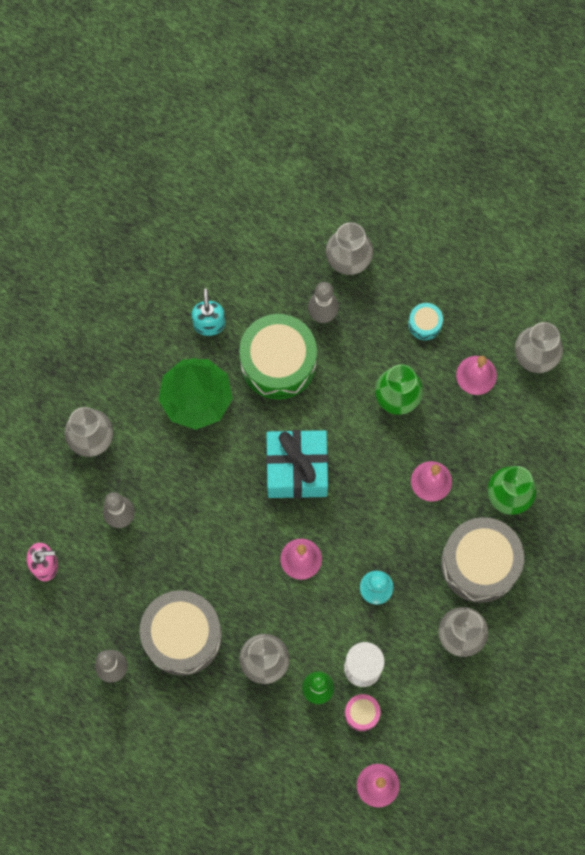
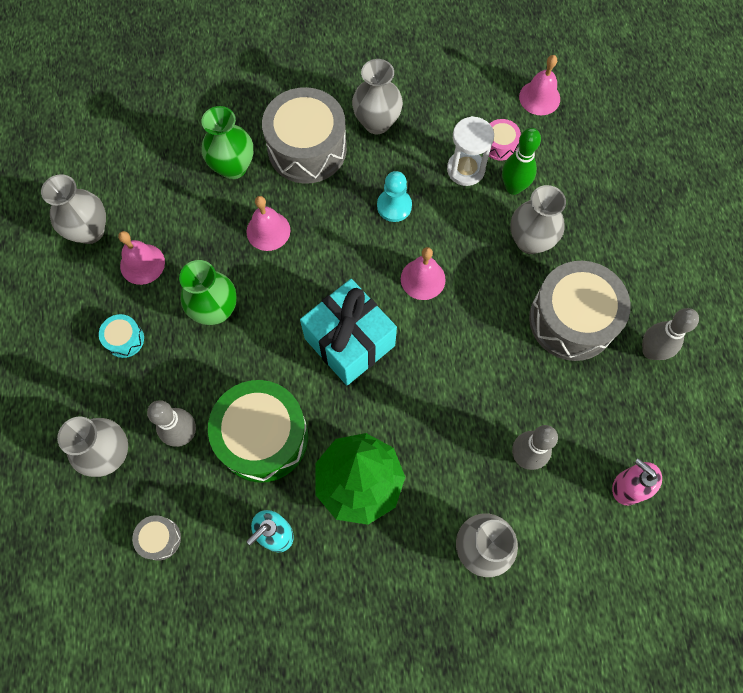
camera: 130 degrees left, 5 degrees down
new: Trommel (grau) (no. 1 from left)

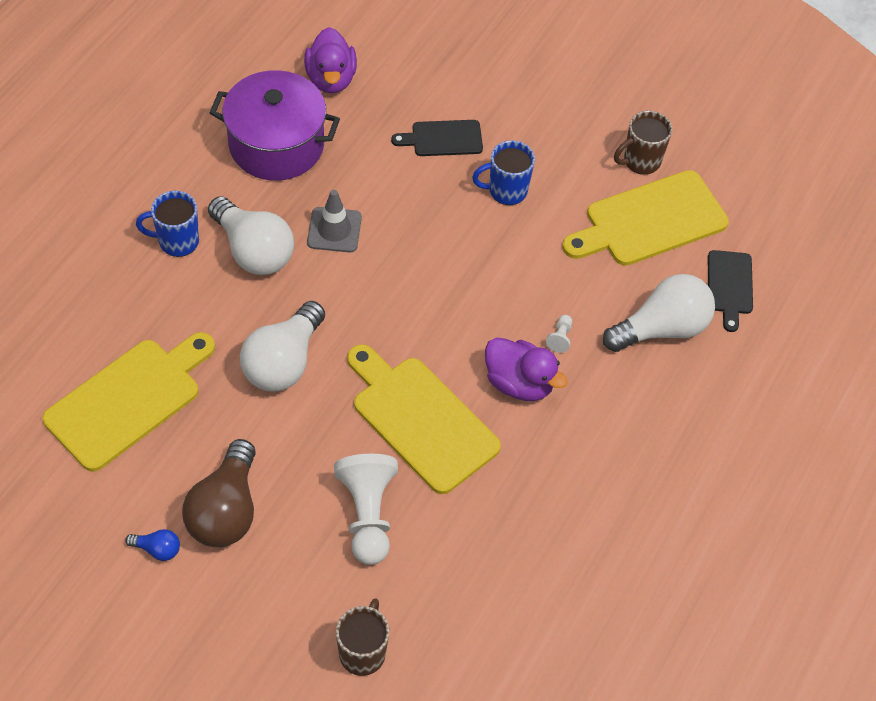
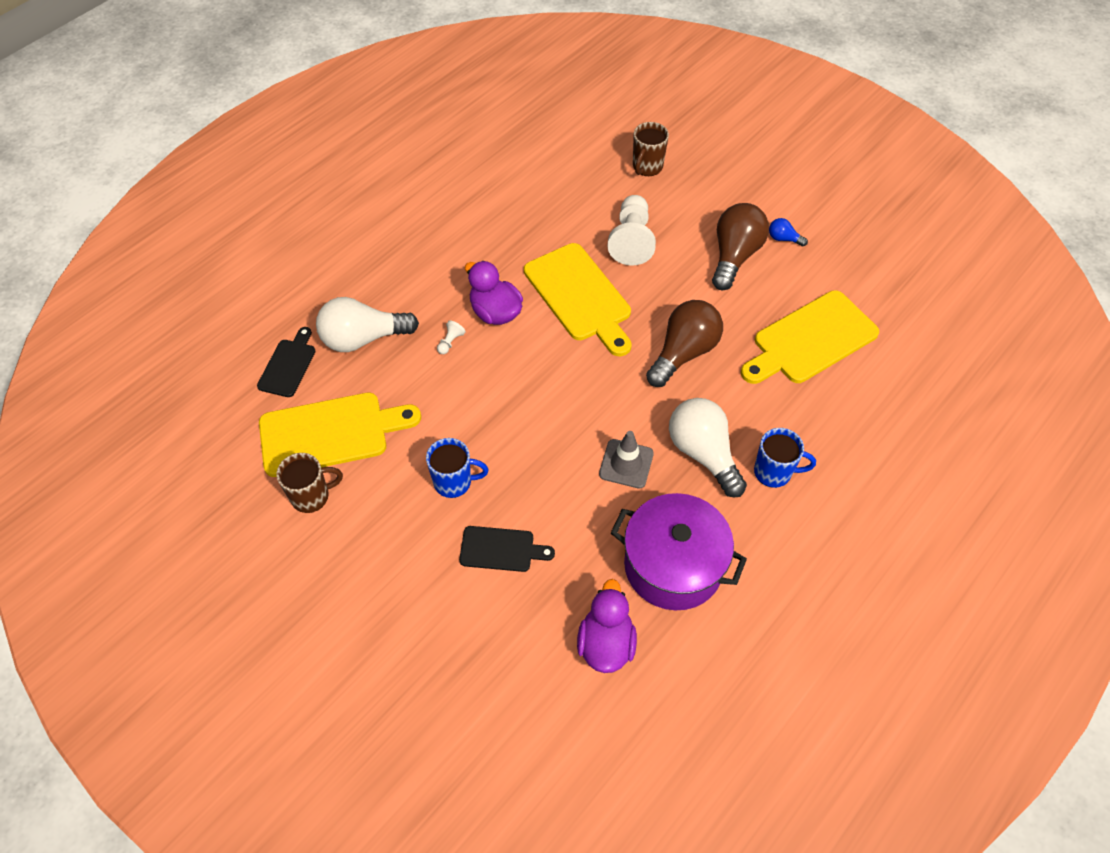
camera: 165 degrees left, 0 degrees up
repainted: Glühbirne (weiß) (no. 2 from left) to Glühbirne (braun) (no. 1 from left)

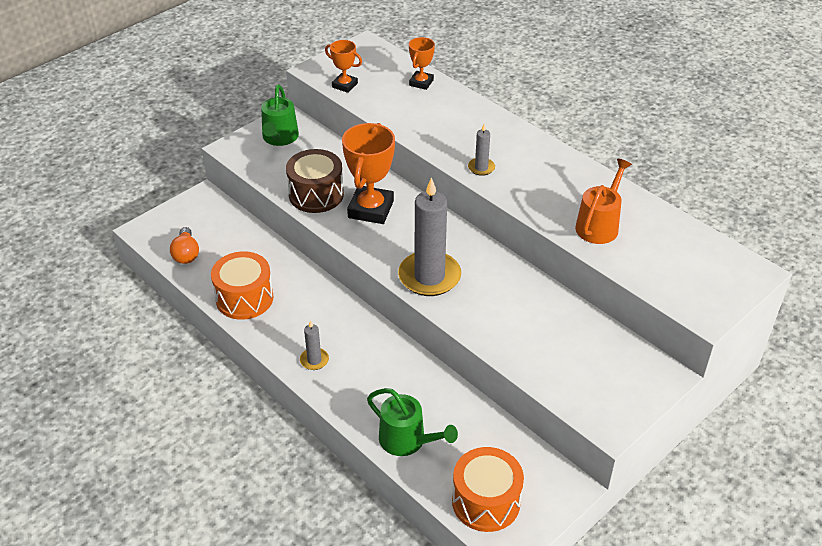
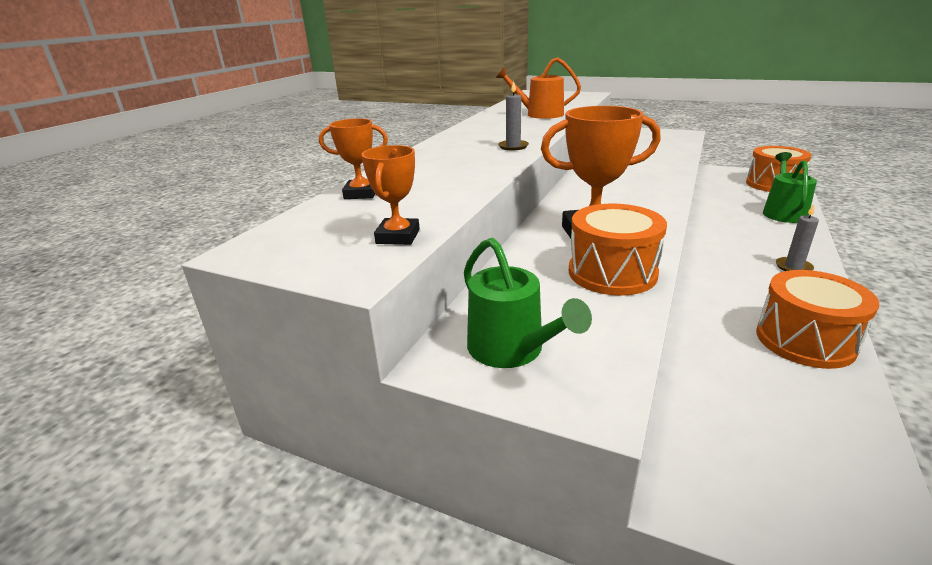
camera: 110 degrees left, 15 degrees down
gone: Glühbirne (orange); Kerze (grau) (no. 2 from left)
repainted: Trommel (braun) to Trommel (orange) (no. 1 from left)
rotated: Gießkanne (grün) (no. 1 from left) 75 degrees clockwise

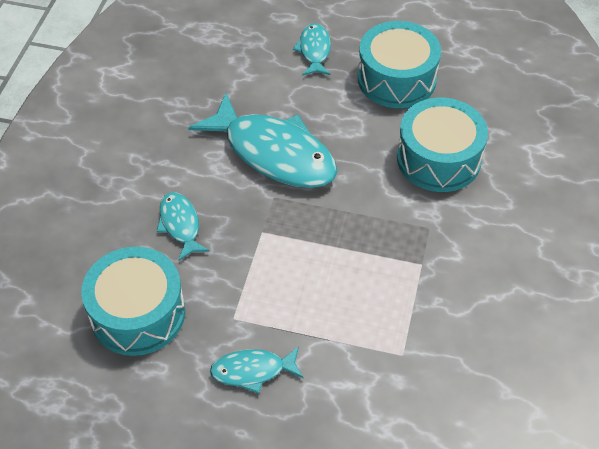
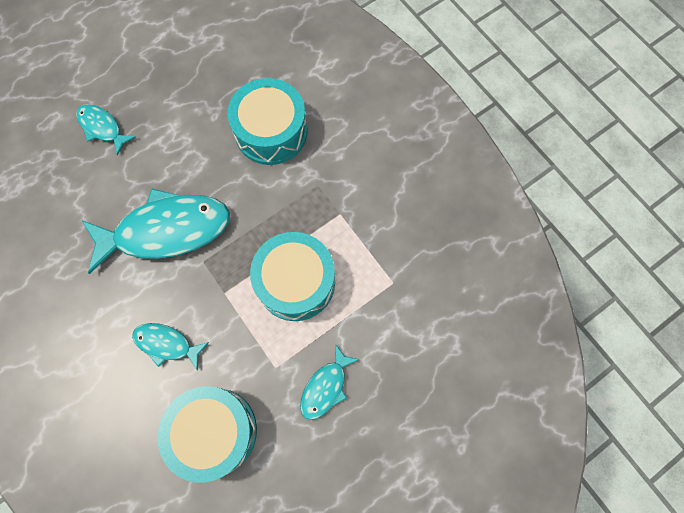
camera: 50 degrees left, 20 degrees up
shifted: Trommel (türkis) (no. 2 from left in the first image) to Trommel (türkis) (no. 3 from left)

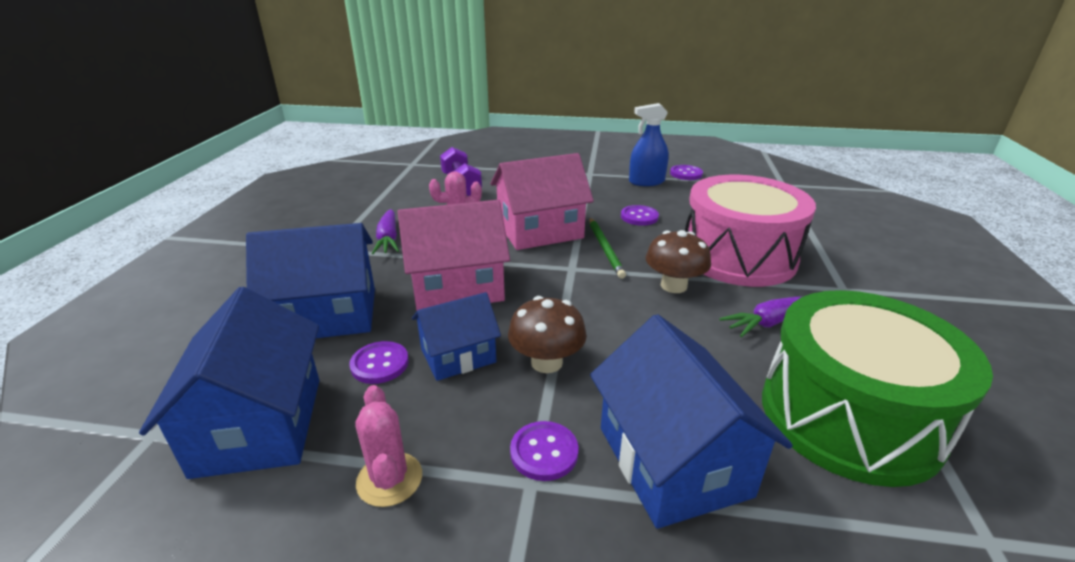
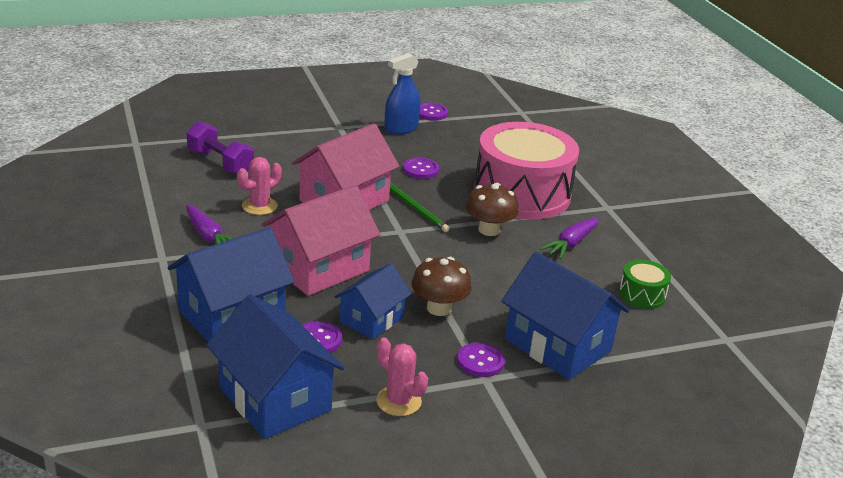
camera: 30 degrees left, 0 degrees up
scaled: Trommel (grün) x0.42

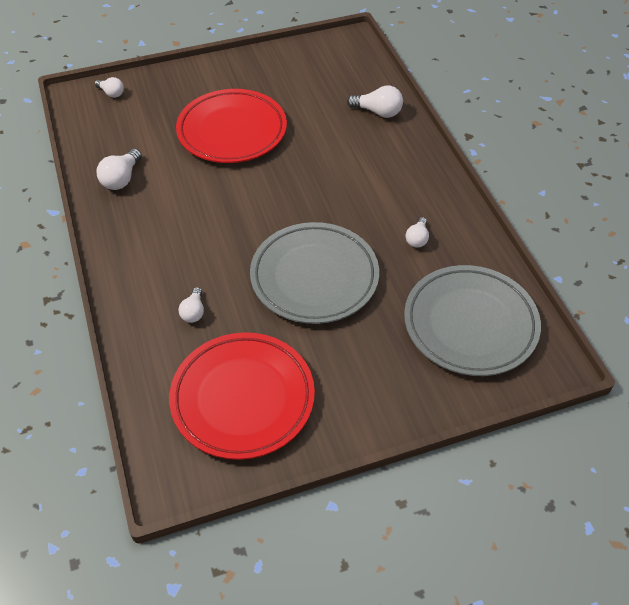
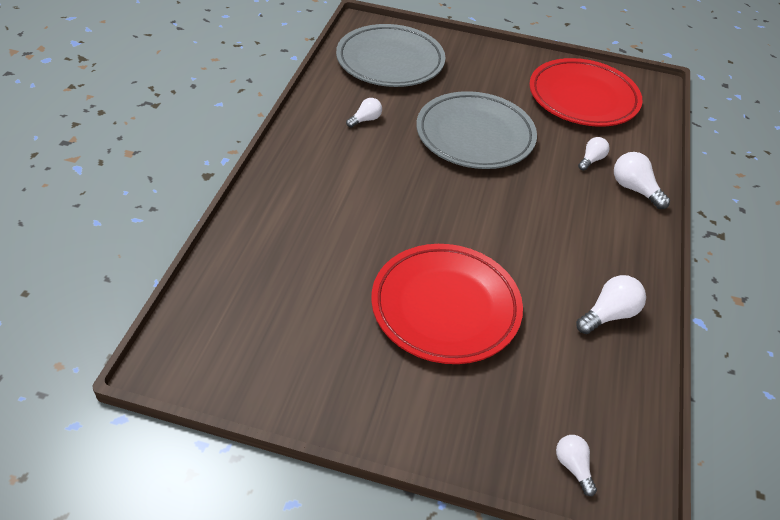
camera: 150 degrees left, 5 degrees down
shifted: Glühbirne (weiß) (no. 4 from left in the first image) to Glühbirne (weiß) (no. 5 from left)

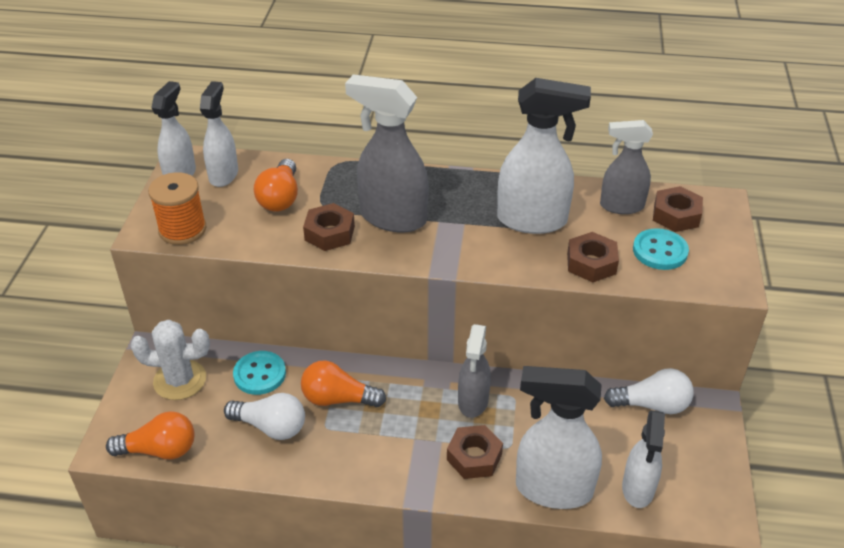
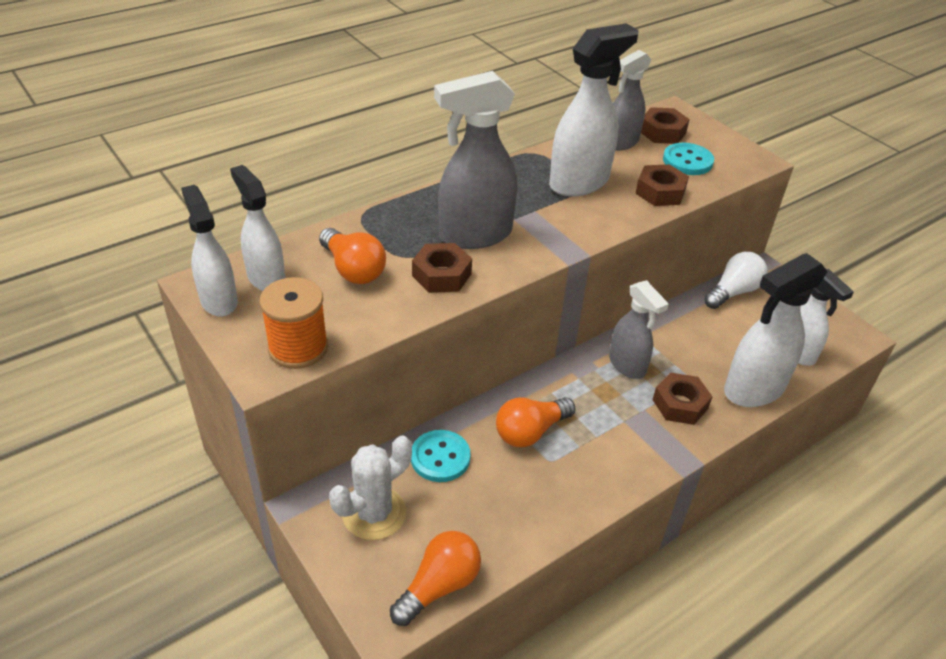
camera: 45 degrees left, 0 degrees up
gone: Glühbirne (weiß) (no. 1 from left)

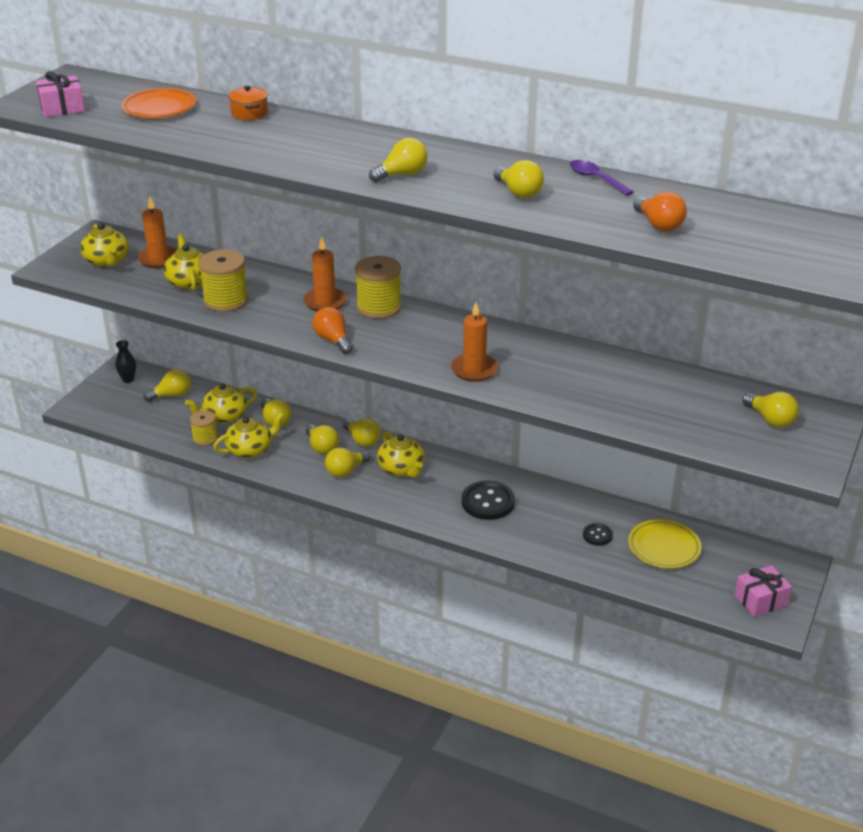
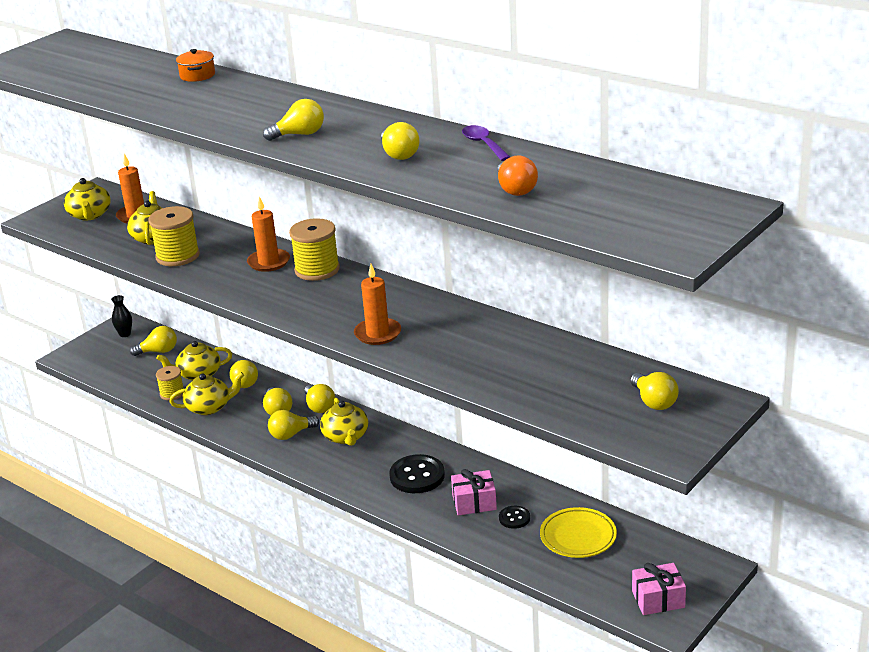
camera: 15 degrees right, 5 degrees down
gone: Teller (orange); Glühbirne (orange) (no. 1 from left)
shifted: Geschenk (rosa) (no. 1 from left)

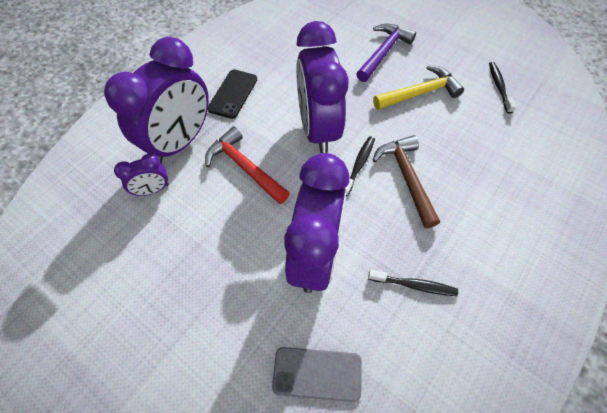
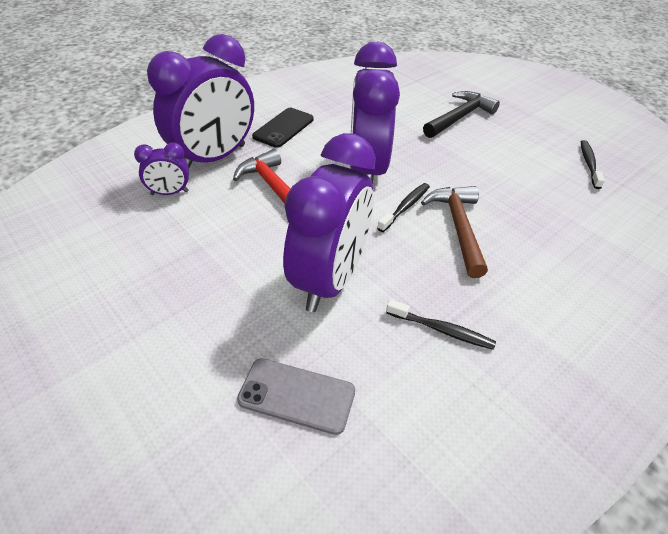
camera: 10 degrees right, 15 degrees down
gone: Hammer (gelb)
repainted: Hammer (lila) to Hammer (schwarz)

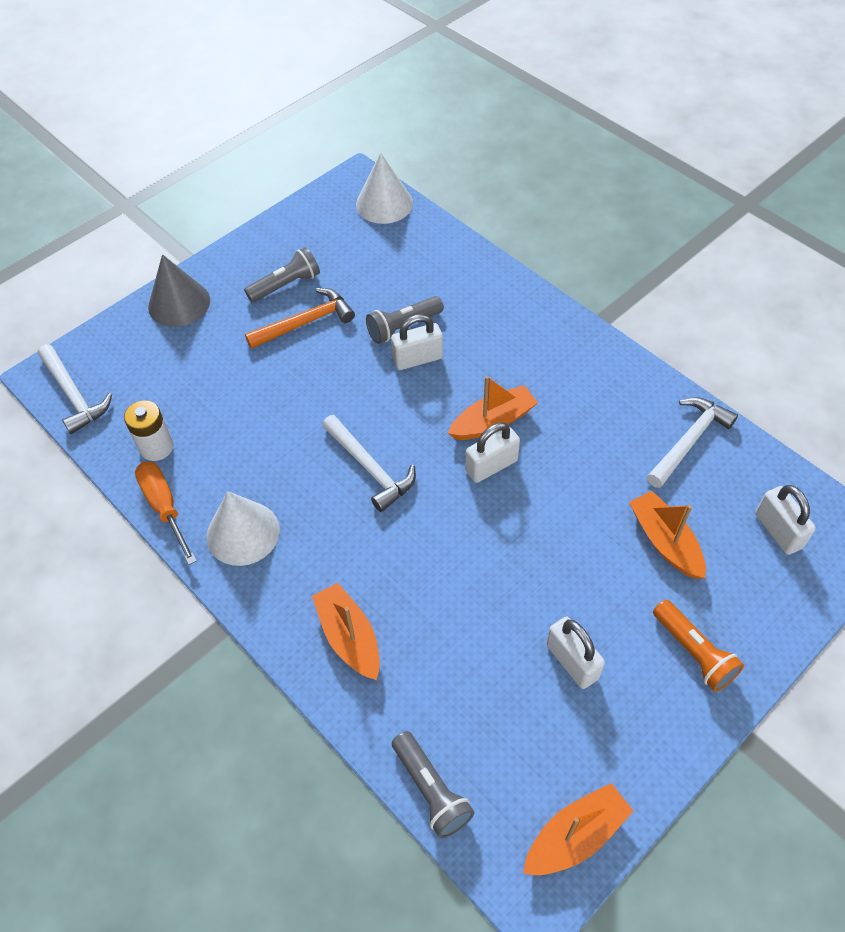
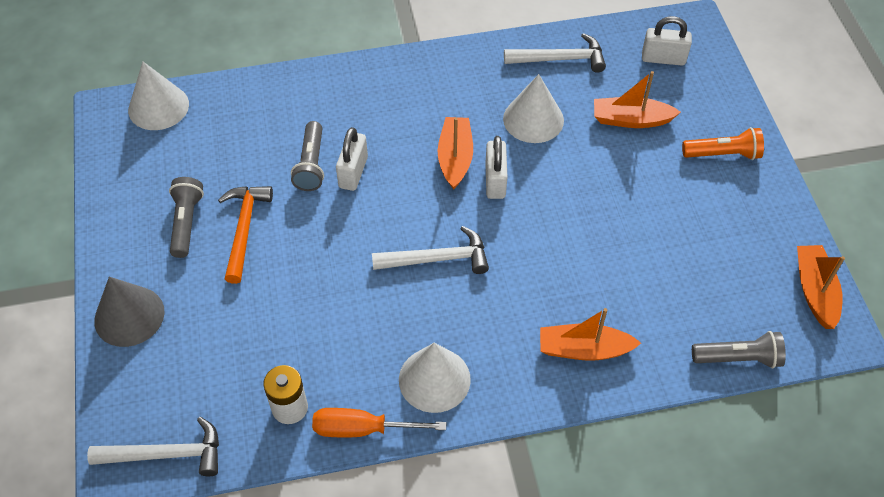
camera: 60 degrees left, 0 degrees up
gone: Vorhängeschloss (weiß) (no. 3 from left)
new: Kegel (weiß) (no. 3 from left)
rotated: Hammer (weiß) (no. 3 from left) 105 degrees clockwise

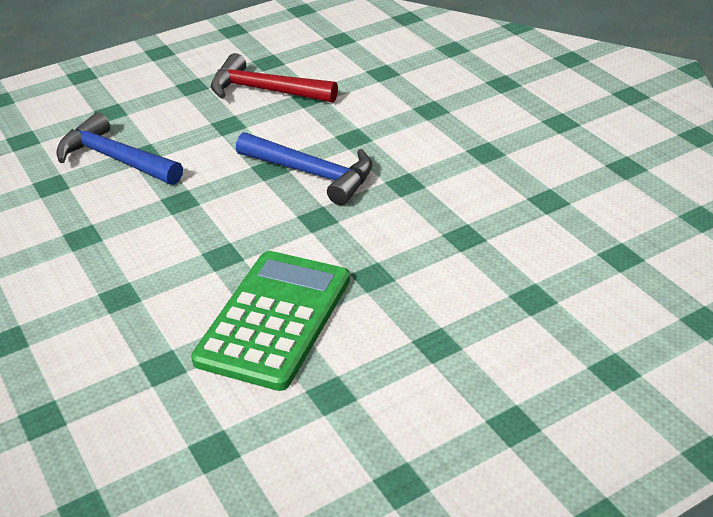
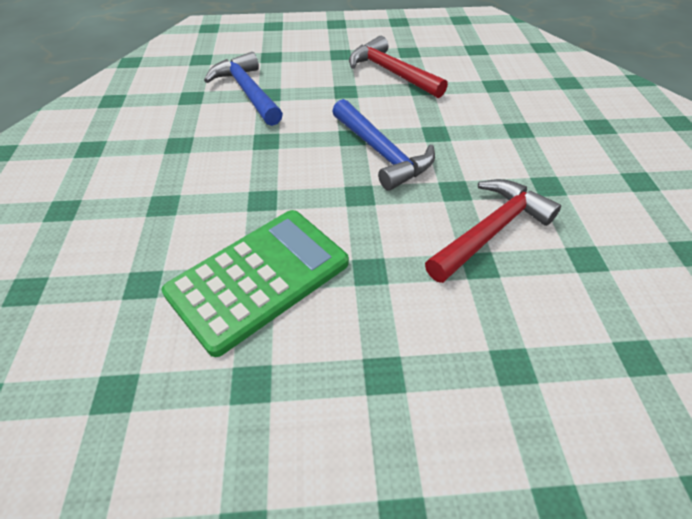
camera: 25 degrees right, 10 degrees up
new: Hammer (rot) (no. 2 from left)

